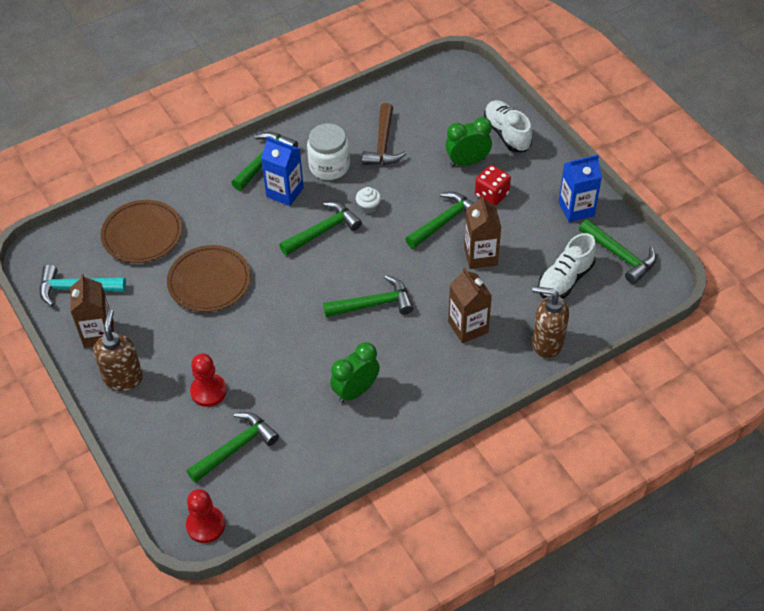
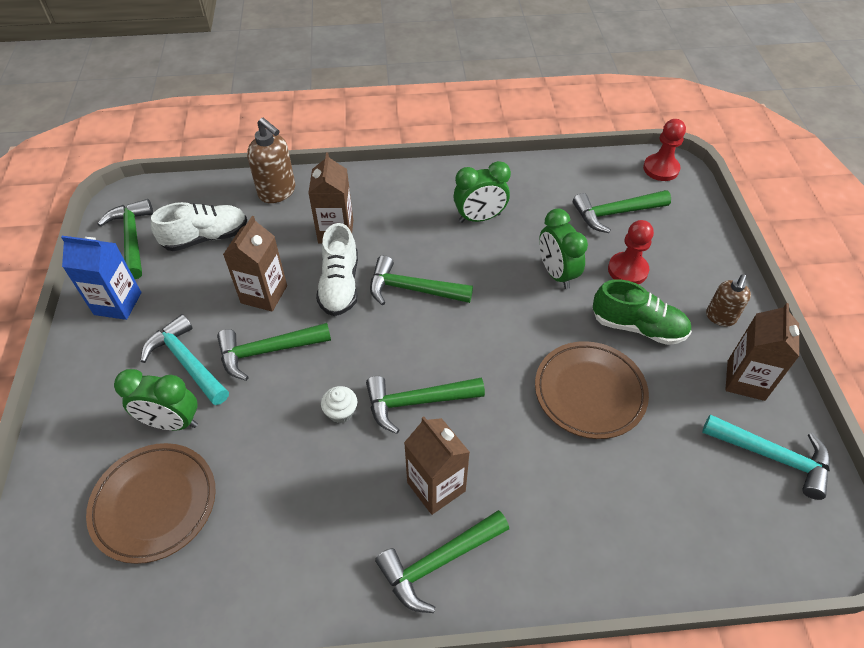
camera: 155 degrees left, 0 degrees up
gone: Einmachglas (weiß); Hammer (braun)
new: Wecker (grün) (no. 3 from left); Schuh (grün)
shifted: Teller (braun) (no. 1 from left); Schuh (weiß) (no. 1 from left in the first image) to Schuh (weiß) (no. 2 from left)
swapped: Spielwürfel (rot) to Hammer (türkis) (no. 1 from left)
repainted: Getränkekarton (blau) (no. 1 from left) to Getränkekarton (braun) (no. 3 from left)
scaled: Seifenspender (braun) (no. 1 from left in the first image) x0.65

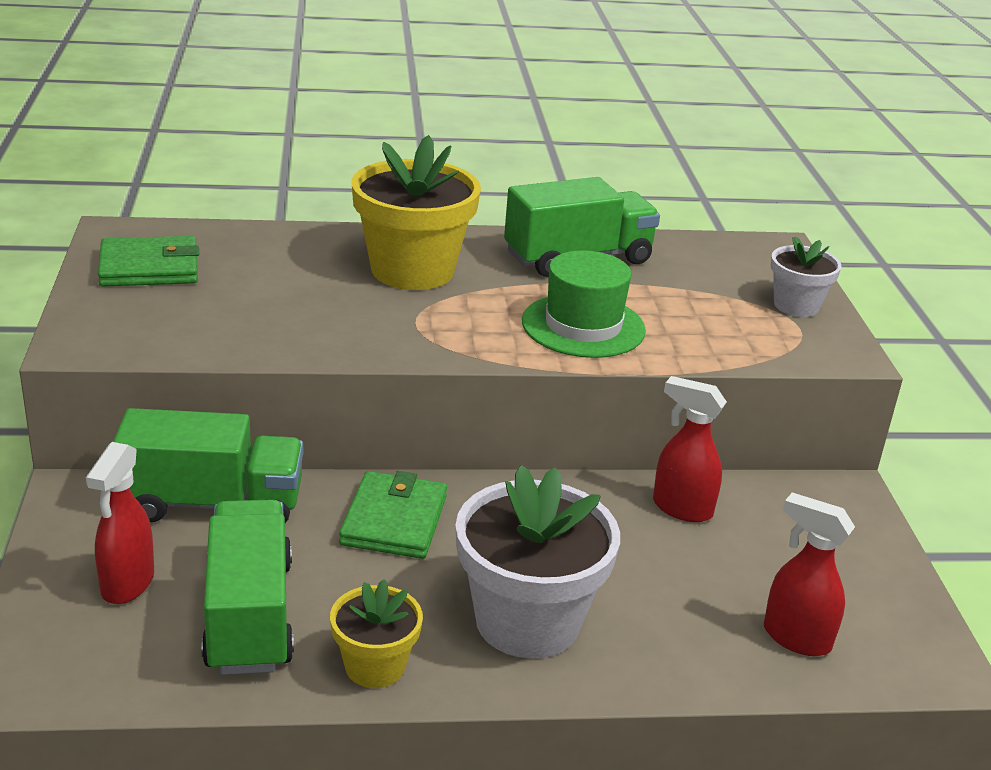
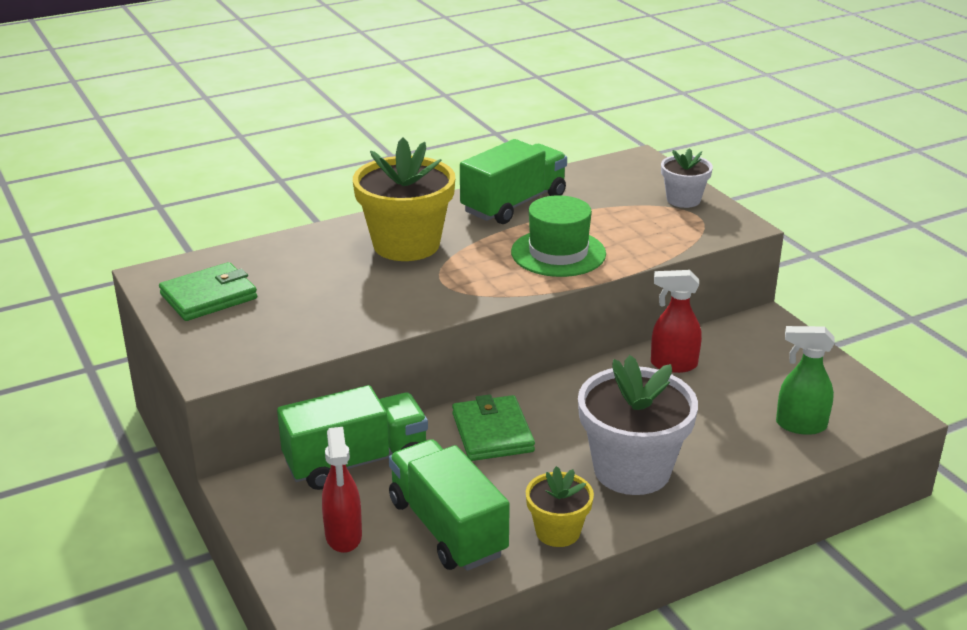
camera: 20 degrees left, 0 degrees up
repainted: Sprühflasche (rot) (no. 3 from left) to Sprühflasche (grün)

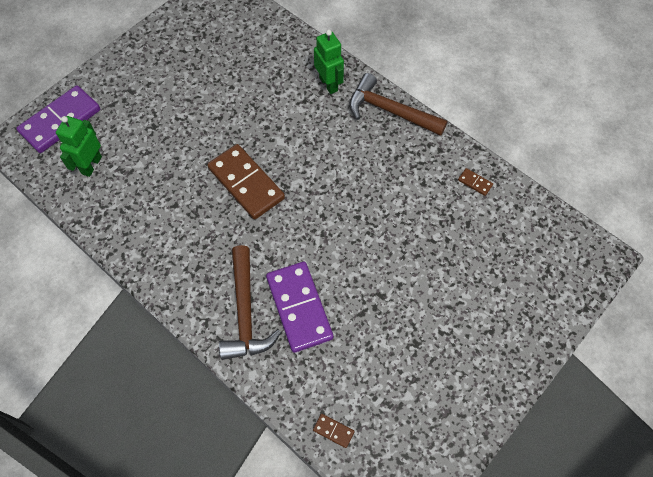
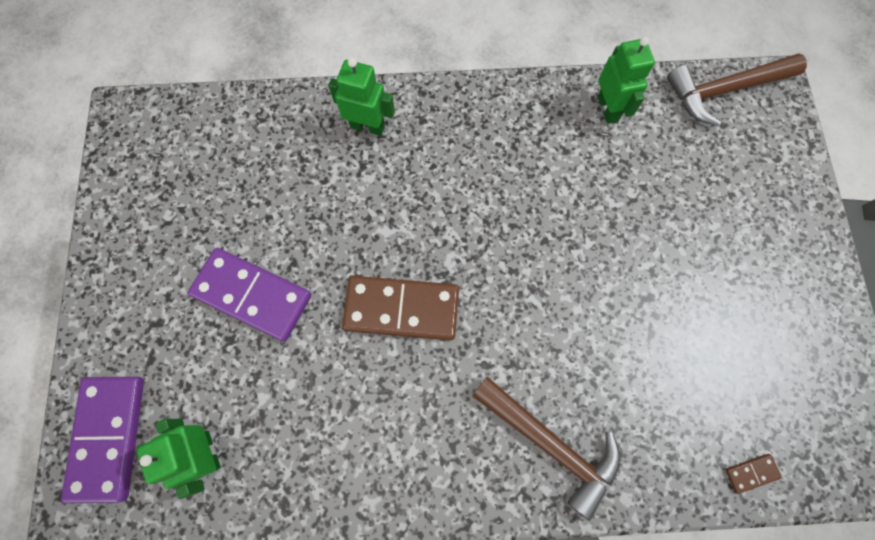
camera: 45 degrees left, 10 degrees up
shifted: Dominostein (lila) (no. 2 from left); Hammer (braun) (no. 2 from left)
swapped: Dominostein (braun) (no. 3 from left) to Roboter (grün) (no. 3 from left)

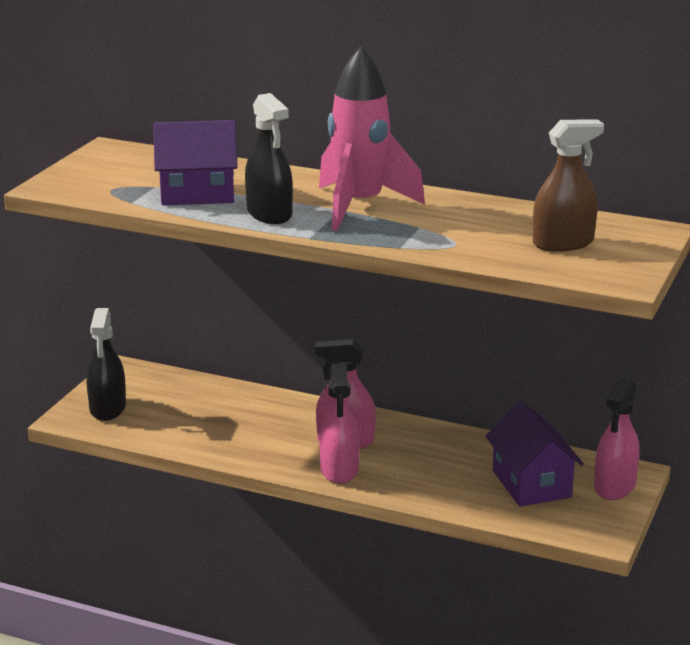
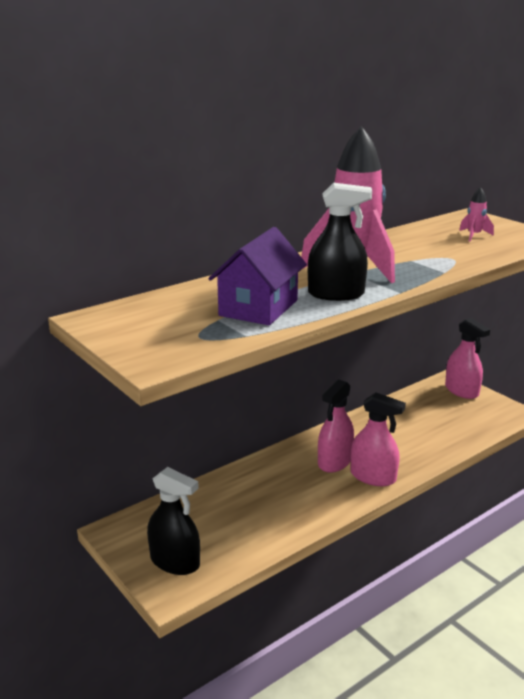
camera: 60 degrees left, 0 degrees up
gone: Haus (lila) (no. 2 from left)
swapped: Sprühflasche (braun) to Rakete (rosa) (no. 2 from left)

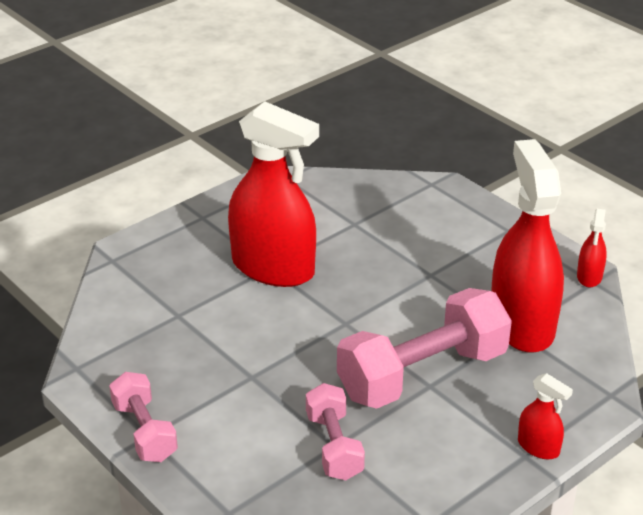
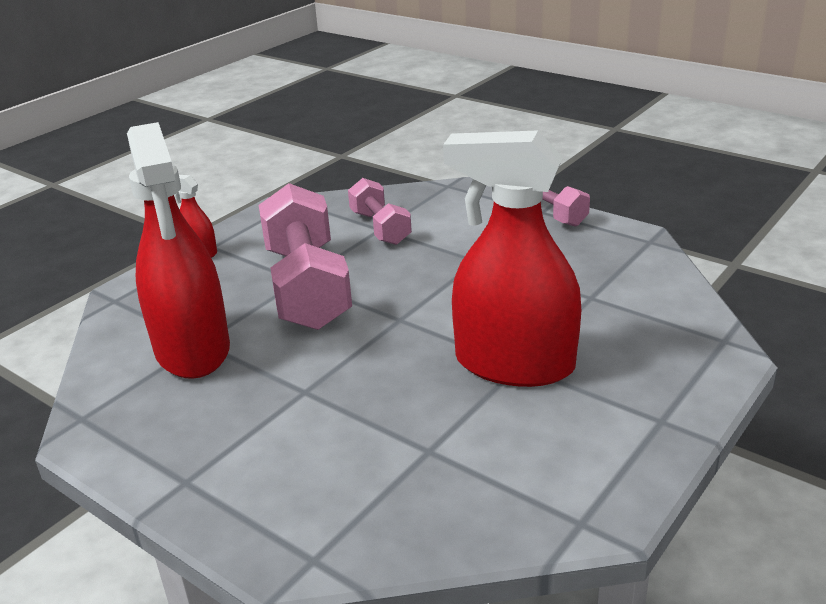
camera: 170 degrees right, 5 degrees down
gone: Sprühflasche (rot) (no. 4 from left)
rotated: Hantel (rosa) (no. 3 from left in the first image) 60 degrees counterclockwise

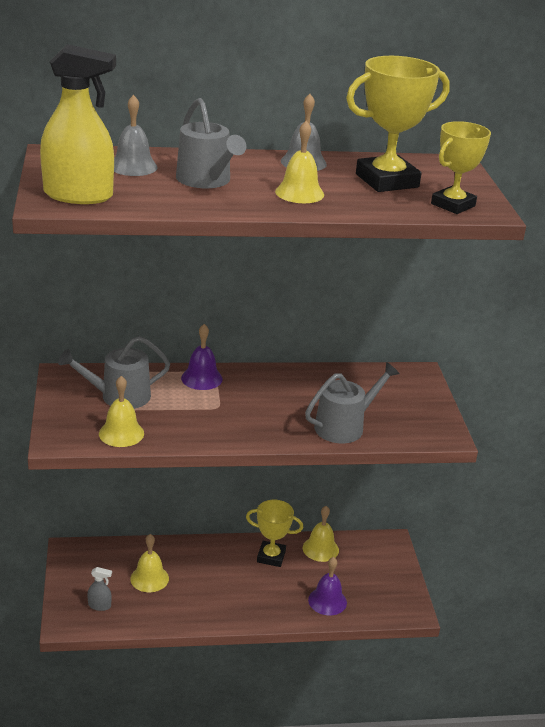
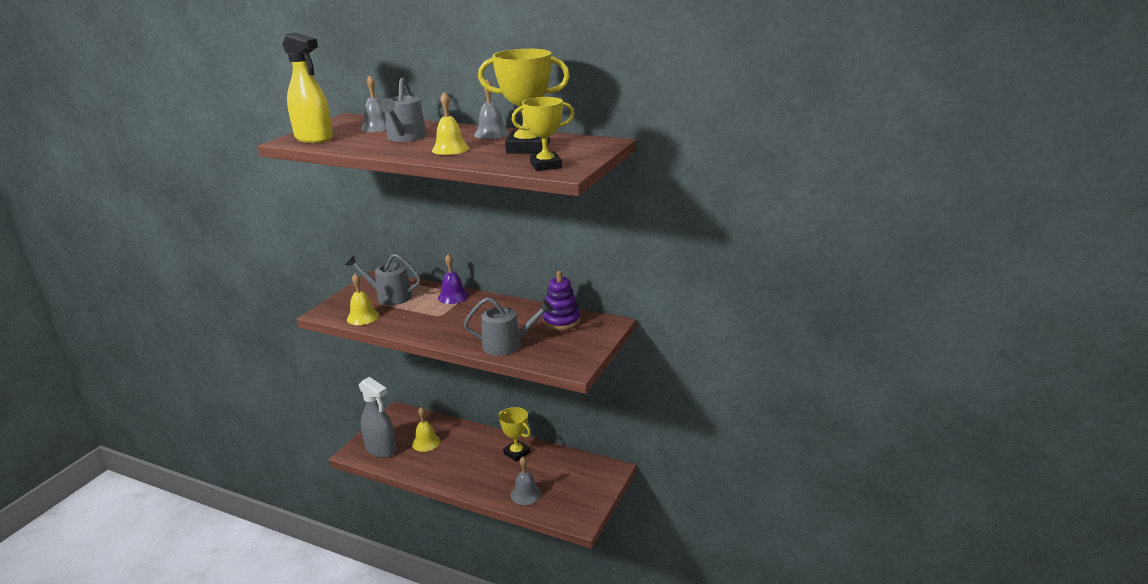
camera: 35 degrees right, 5 degrees down
gone: Glocke (gelb) (no. 4 from left)
new: Stapelspielzeug (lila)
repainted: Glocke (lila) (no. 2 from left) to Glocke (grau) (no. 3 from left)
scaled: Sprühflasche (grau) x2.33

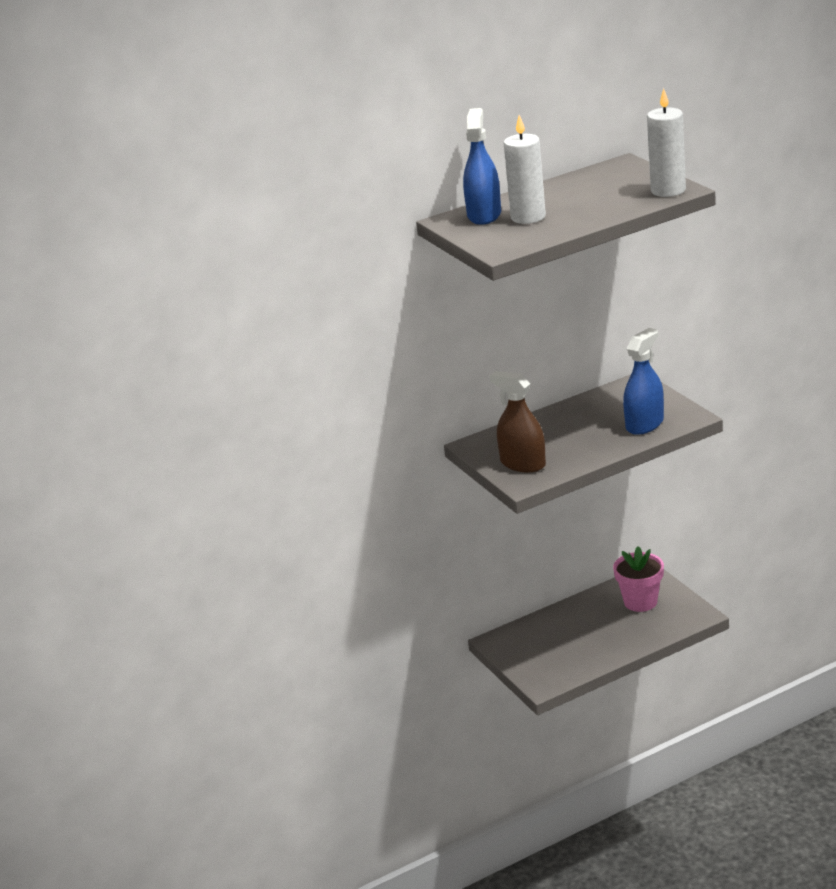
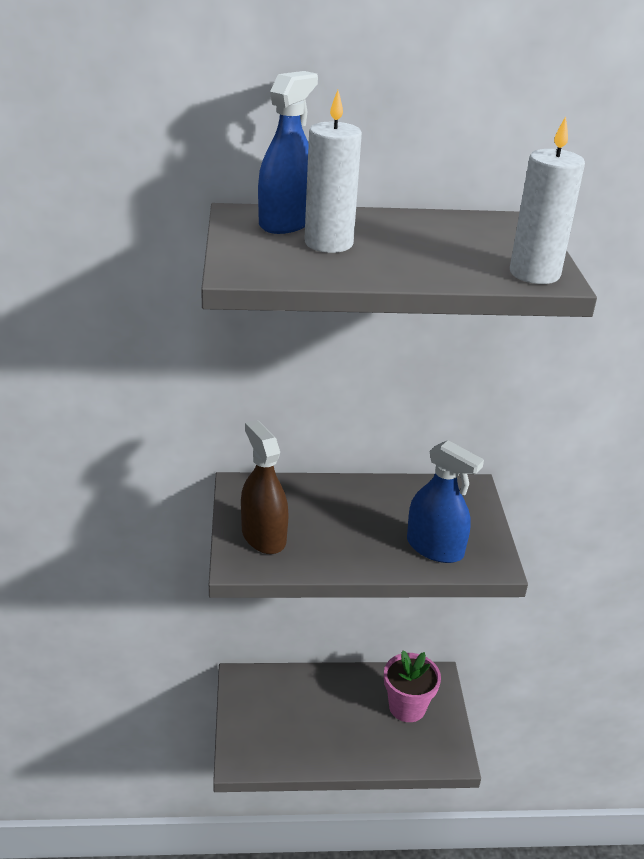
camera: 20 degrees right, 5 degrees up
rotated: Sprühflasche (blau) (no. 2 from left) 60 degrees clockwise

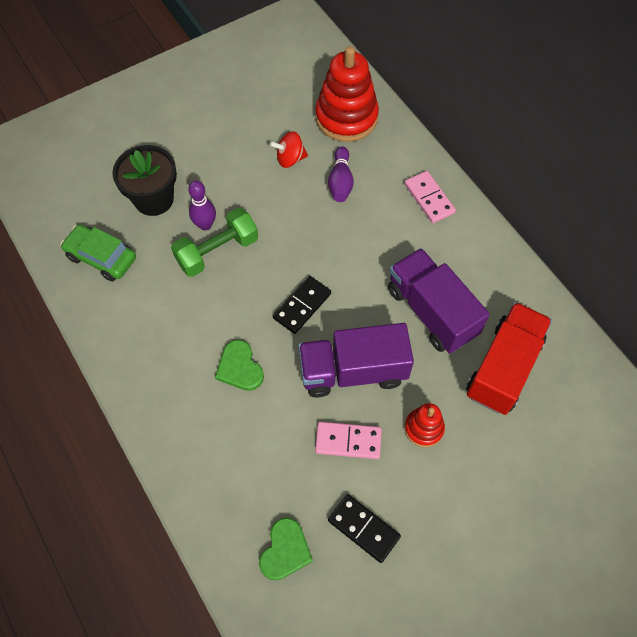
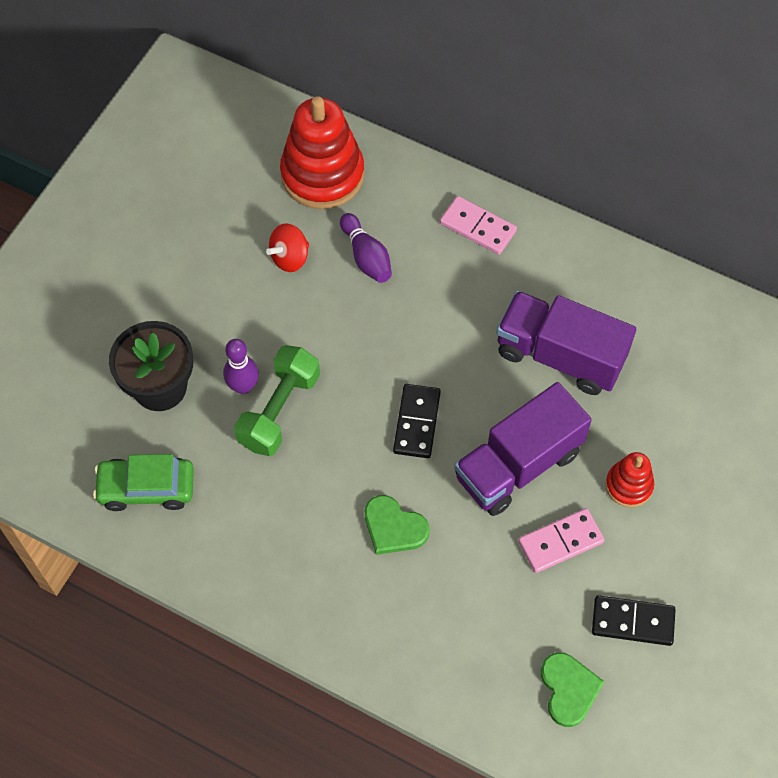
camera: 30 degrees left, 0 degrees up
gone: Lastwagen (rot)

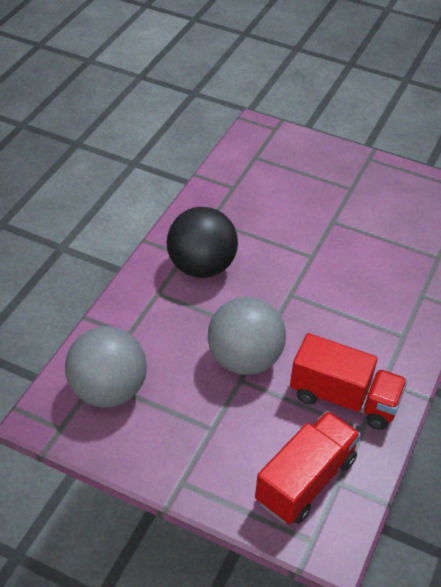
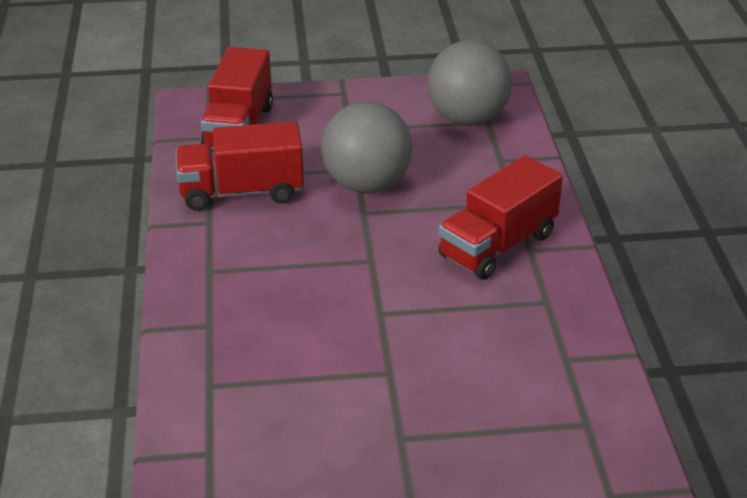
camera: 150 degrees right, 10 degrees down
swapped: Ball (schwarz) to Lastwagen (rot) (no. 3 from left)

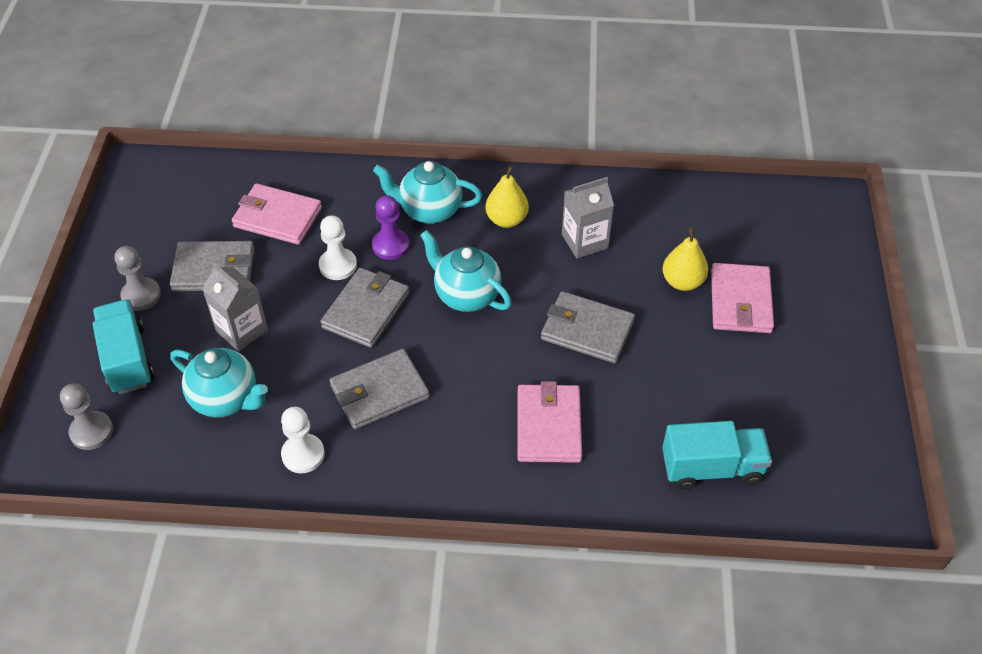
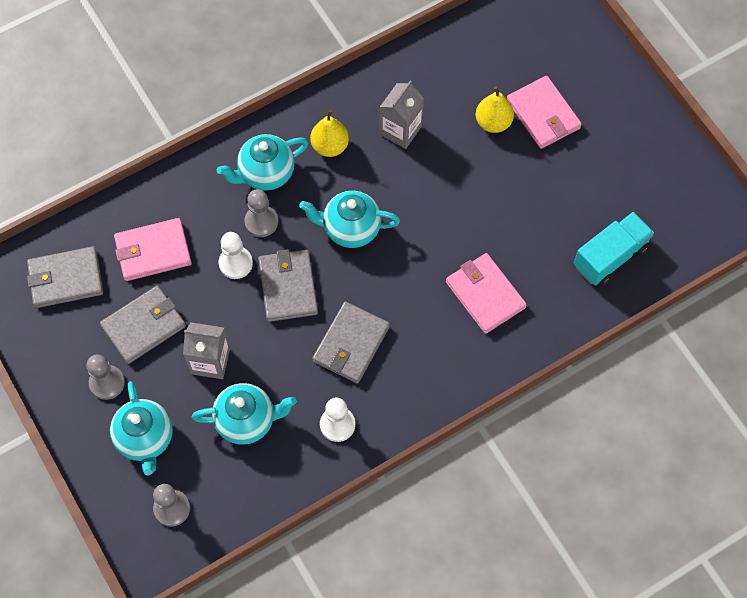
camera: 35 degrees left, 15 degrees up
shifted: Geldbörse (grau) (no. 4 from left in the first image) to Geldbörse (grau) (no. 1 from left)
swapped: Lastwagen (türkis) (no. 1 from left) to Teekanne (türkis) (no. 1 from left)
repainted: Bauer (lila) to Bauer (grau) (no. 3 from left)

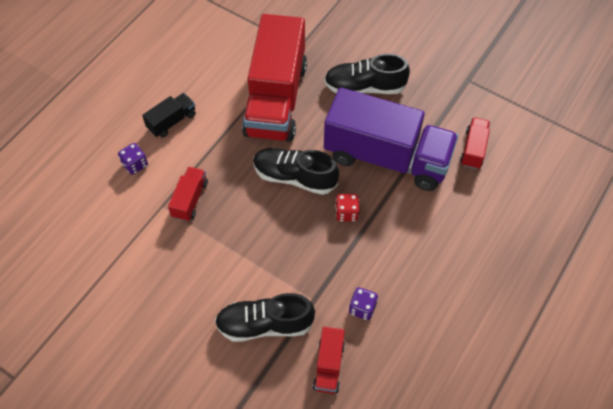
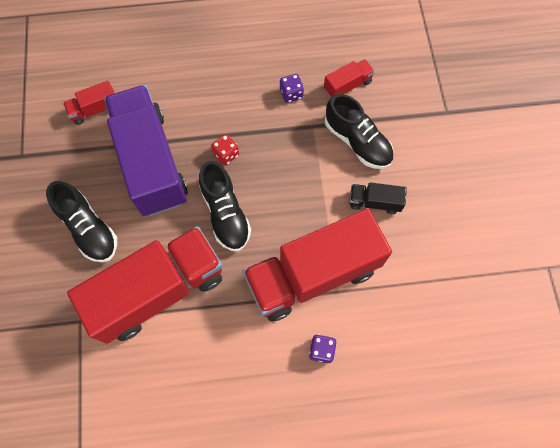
camera: 130 degrees left, 10 degrees up
shifted: Lastwagen (schwarz)
scaled: Lastwagen (rot) (no. 1 from left in the first image) x2.37

